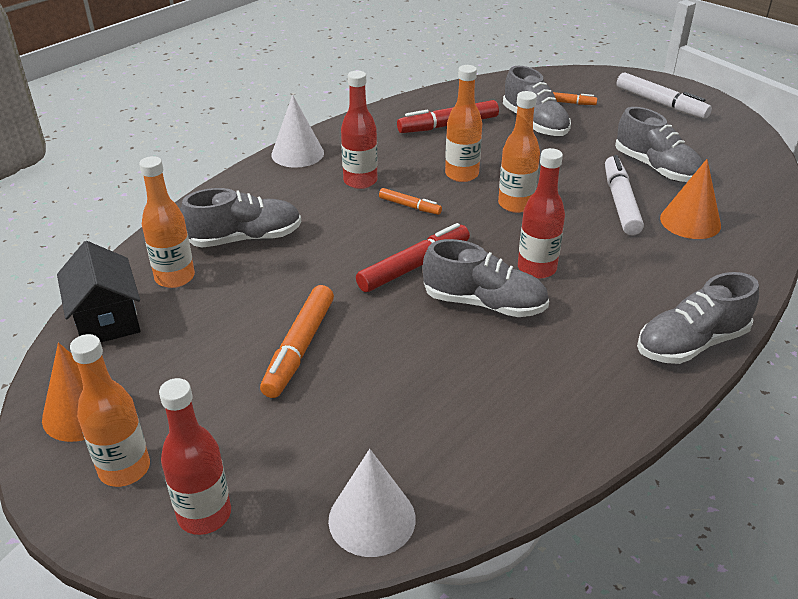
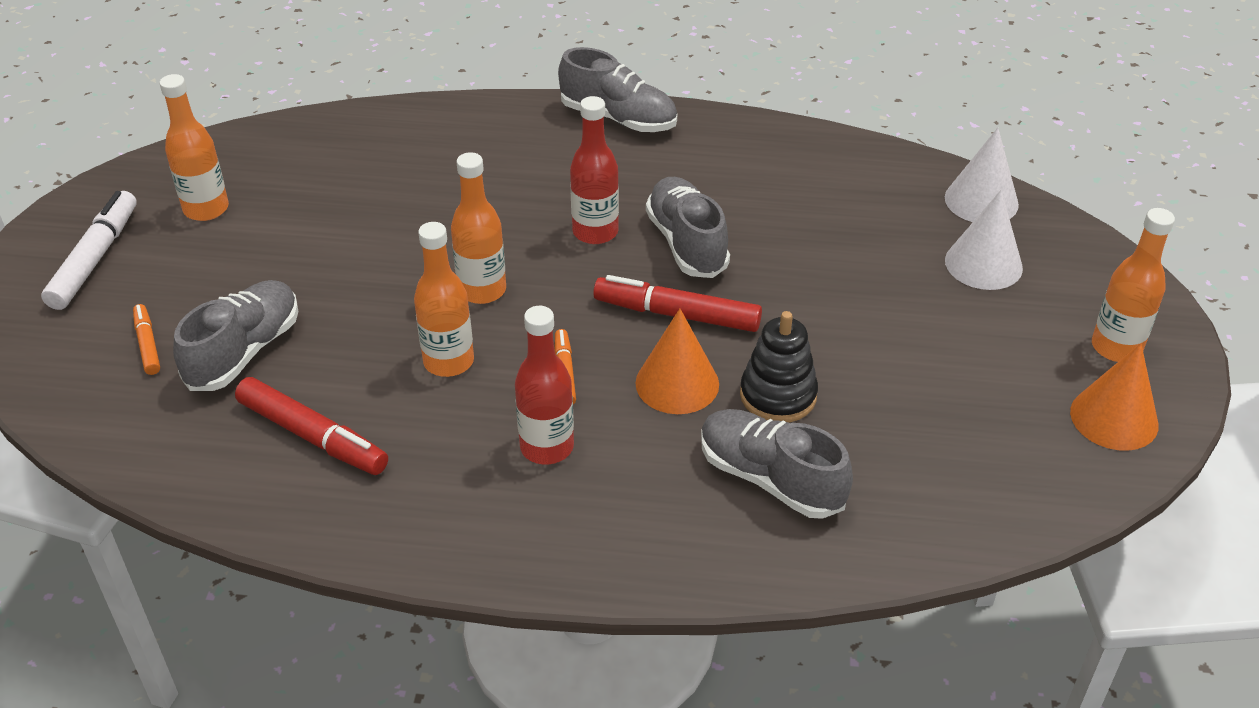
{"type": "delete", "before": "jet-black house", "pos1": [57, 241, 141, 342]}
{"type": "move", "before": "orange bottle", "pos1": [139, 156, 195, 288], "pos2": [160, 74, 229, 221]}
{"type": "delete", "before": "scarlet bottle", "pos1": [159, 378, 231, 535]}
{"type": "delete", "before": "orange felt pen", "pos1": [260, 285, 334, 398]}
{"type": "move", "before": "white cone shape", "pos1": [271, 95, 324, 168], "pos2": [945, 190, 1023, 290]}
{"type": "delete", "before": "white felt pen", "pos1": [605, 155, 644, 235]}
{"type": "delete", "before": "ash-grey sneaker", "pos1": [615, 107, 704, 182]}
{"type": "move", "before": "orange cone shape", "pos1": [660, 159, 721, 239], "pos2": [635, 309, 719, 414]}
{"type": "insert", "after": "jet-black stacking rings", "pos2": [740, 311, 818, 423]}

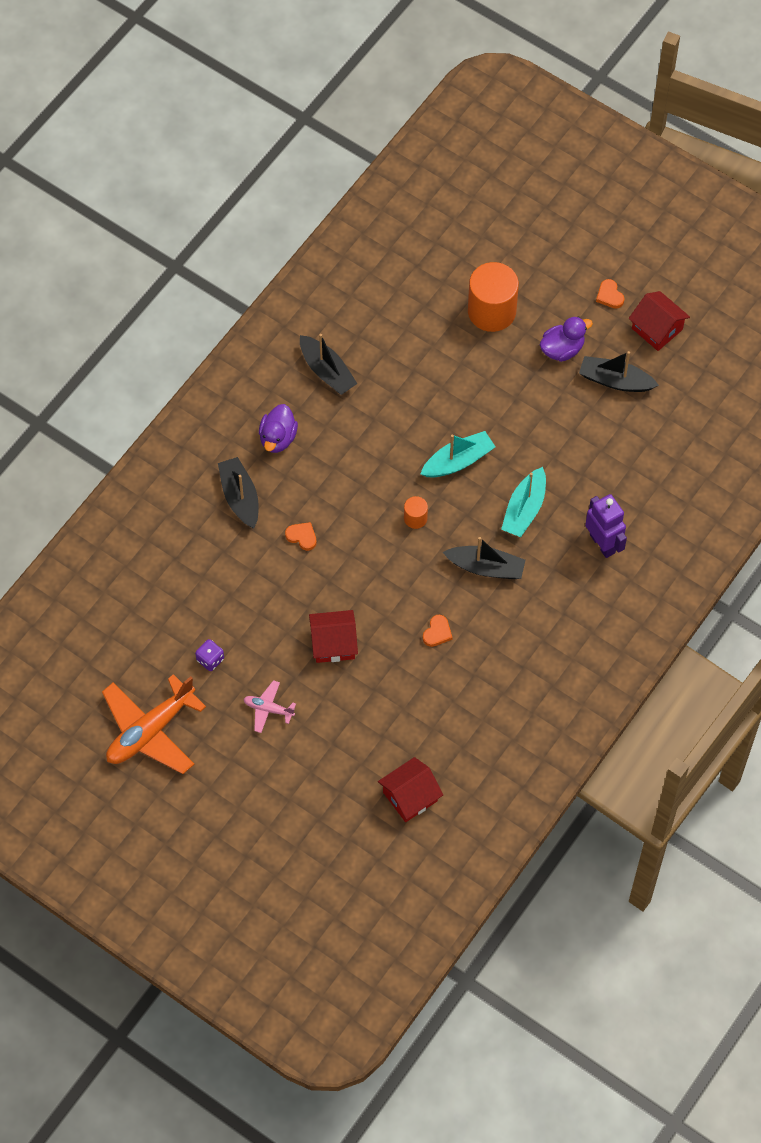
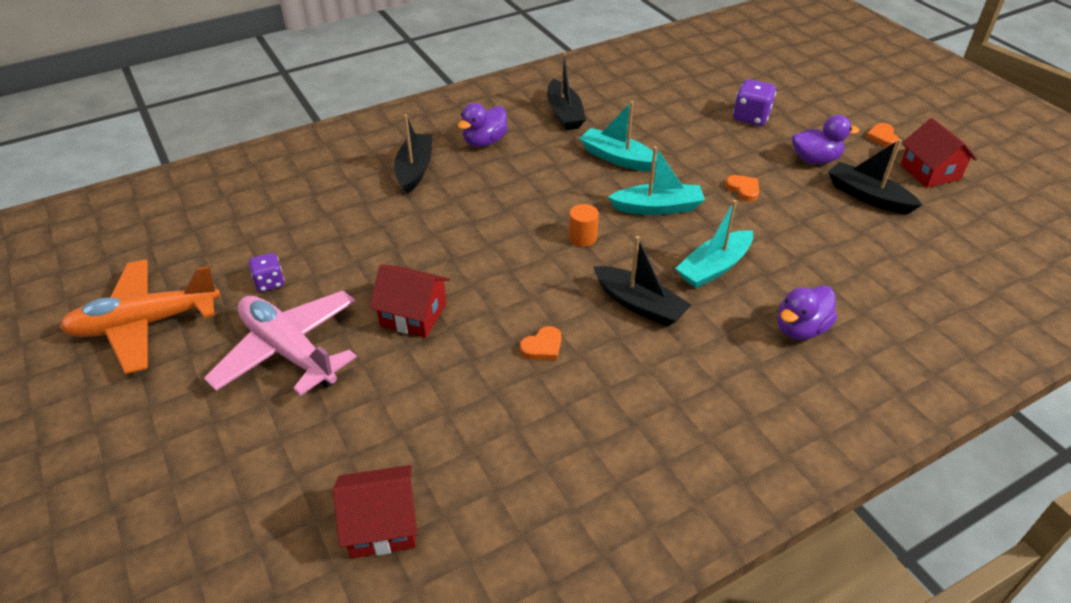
{"type": "resize", "before": "pink toy plane", "pos1": [244, 680, 296, 733], "pos2": [204, 291, 357, 396], "scale": 2.11}
{"type": "move", "before": "orange heart", "pos1": [285, 522, 317, 551], "pos2": [725, 175, 759, 202]}
{"type": "replace", "before": "orange cylinder", "after": "royal purple die", "pos1": [468, 262, 519, 332], "pos2": [733, 79, 776, 126]}
{"type": "replace", "before": "royal purple toy robot", "after": "royal purple duck", "pos1": [585, 494, 627, 558], "pos2": [778, 285, 837, 340]}
{"type": "insert", "after": "turquoise sailboat", "pos2": [579, 101, 657, 172]}

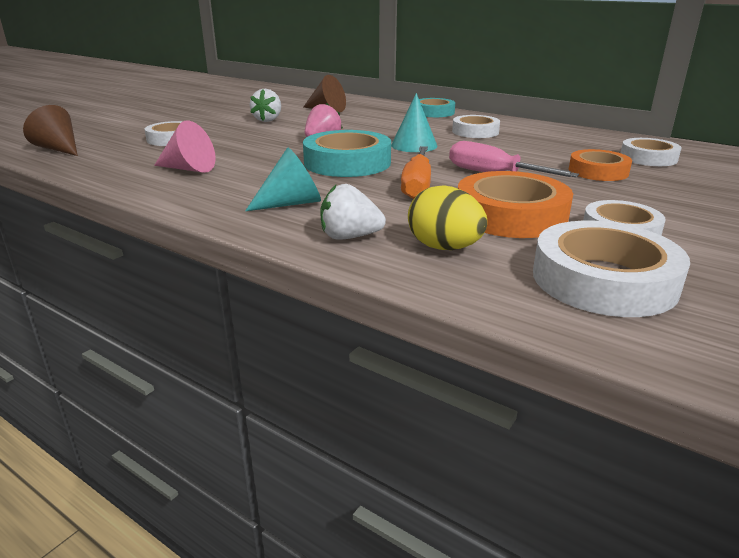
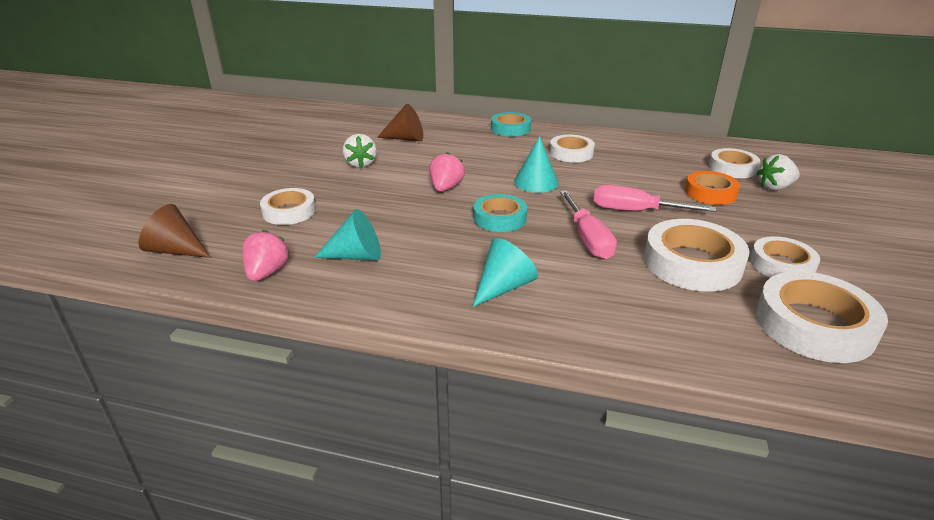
{"type": "recolor", "before": "pink cone shape", "after": "turquoise cone shape", "pos1": [154, 121, 216, 173], "pos2": [314, 209, 381, 261]}
{"type": "resize", "before": "turquoise roll of tape", "pos1": [303, 130, 391, 177], "pos2": [473, 194, 527, 232], "scale": 0.63}
{"type": "move", "before": "white berry", "pos1": [320, 184, 386, 240], "pos2": [756, 154, 800, 190]}
{"type": "recolor", "before": "orange hand screwdriver", "after": "pink hand screwdriver", "pos1": [401, 146, 431, 199], "pos2": [560, 190, 617, 260]}
{"type": "delete", "before": "golden egg", "pos1": [408, 185, 487, 250]}
{"type": "recolor", "before": "orange roll of tape", "after": "white roll of tape", "pos1": [458, 171, 573, 238], "pos2": [644, 219, 749, 292]}
{"type": "insert", "after": "pink berry", "pos2": [242, 230, 289, 281]}

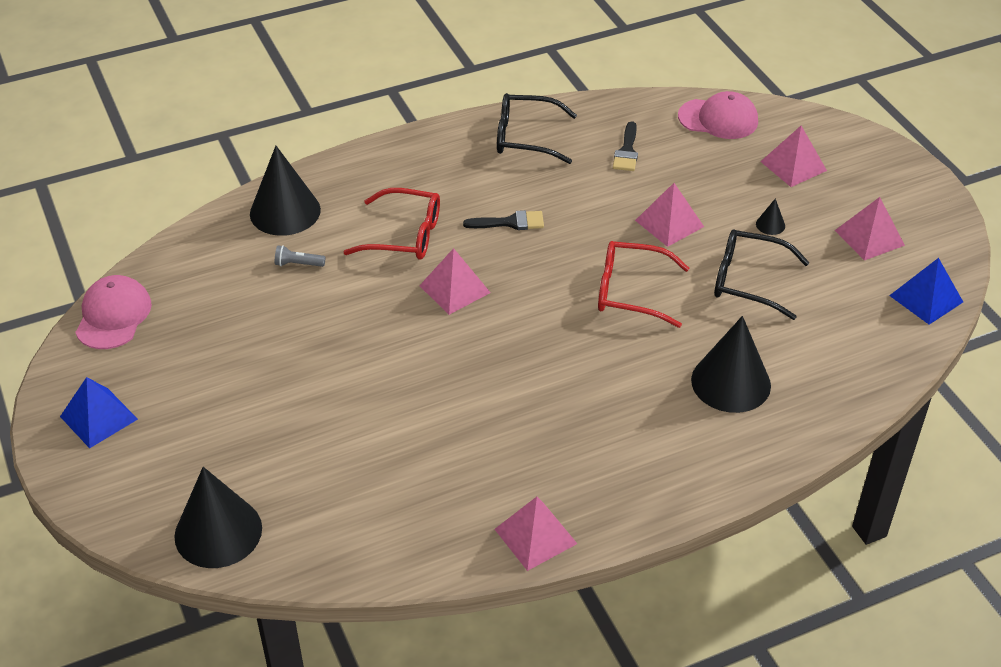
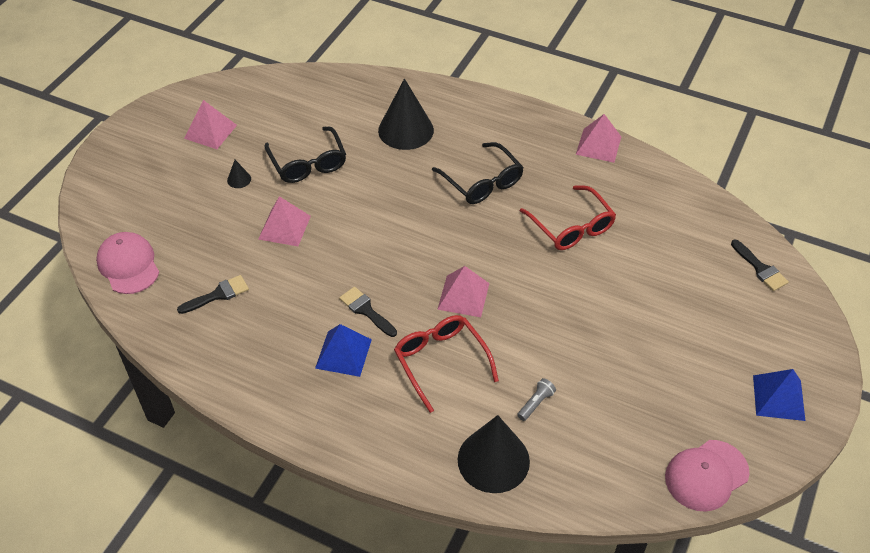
{"type": "replace", "before": "jet-black cone shape", "after": "jet-black brush", "pos1": [174, 467, 262, 568], "pos2": [731, 240, 789, 291]}
{"type": "rotate", "before": "ash-grey torch", "pos1": [275, 245, 325, 267], "pos2": [517, 378, 556, 421], "turn": -105}
{"type": "move", "before": "jet-black glasses", "pos1": [497, 93, 577, 164], "pos2": [432, 142, 524, 204]}
{"type": "move", "before": "scarlet glasses", "pos1": [598, 241, 689, 328], "pos2": [520, 185, 616, 250]}
{"type": "delete", "before": "pink pyramid shape", "pos1": [760, 126, 827, 187]}
{"type": "move", "before": "royal blue pyramid shape", "pos1": [889, 258, 963, 325], "pos2": [315, 324, 372, 377]}

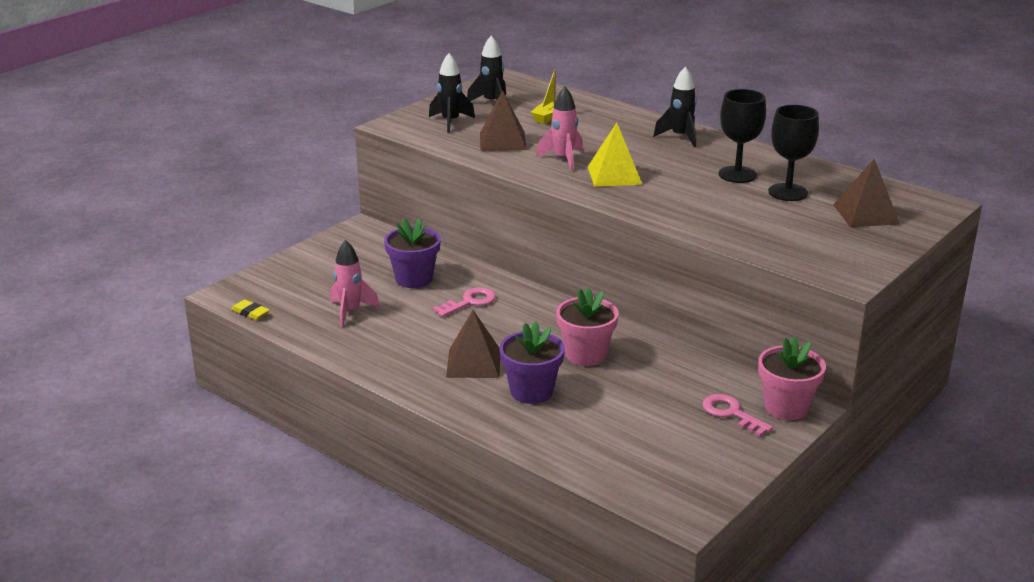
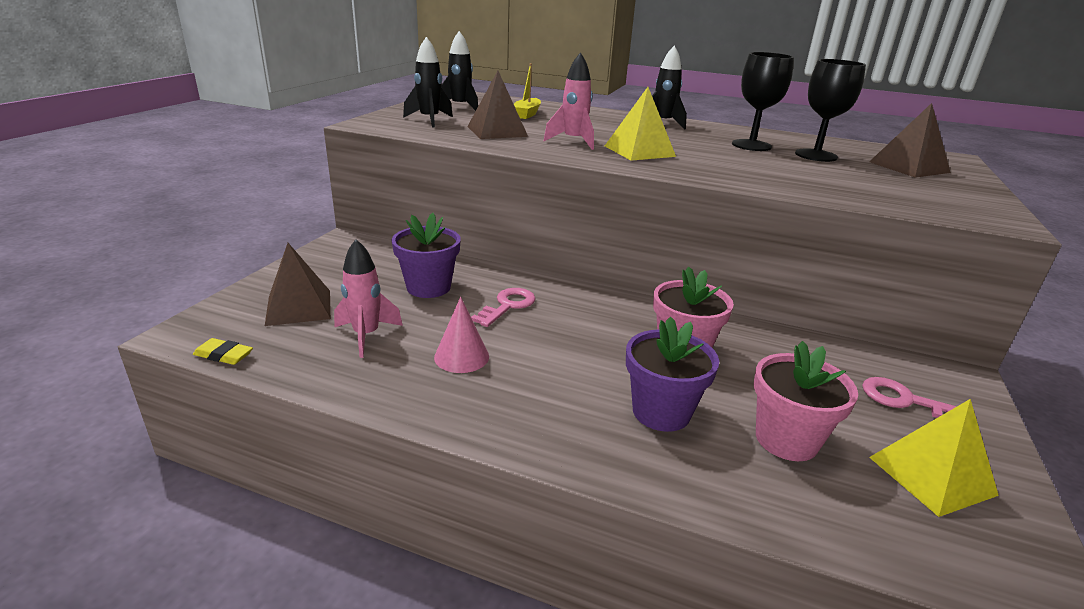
{"type": "move", "before": "russet pyramid shape", "pos1": [446, 310, 500, 378], "pos2": [265, 243, 331, 326]}
{"type": "move", "before": "pink potted plant", "pos1": [758, 336, 826, 420], "pos2": [754, 341, 858, 461]}
{"type": "insert", "after": "pink cone shape", "pos2": [434, 297, 489, 373]}
{"type": "insert", "after": "golden pyramid shape", "pos2": [869, 399, 999, 517]}

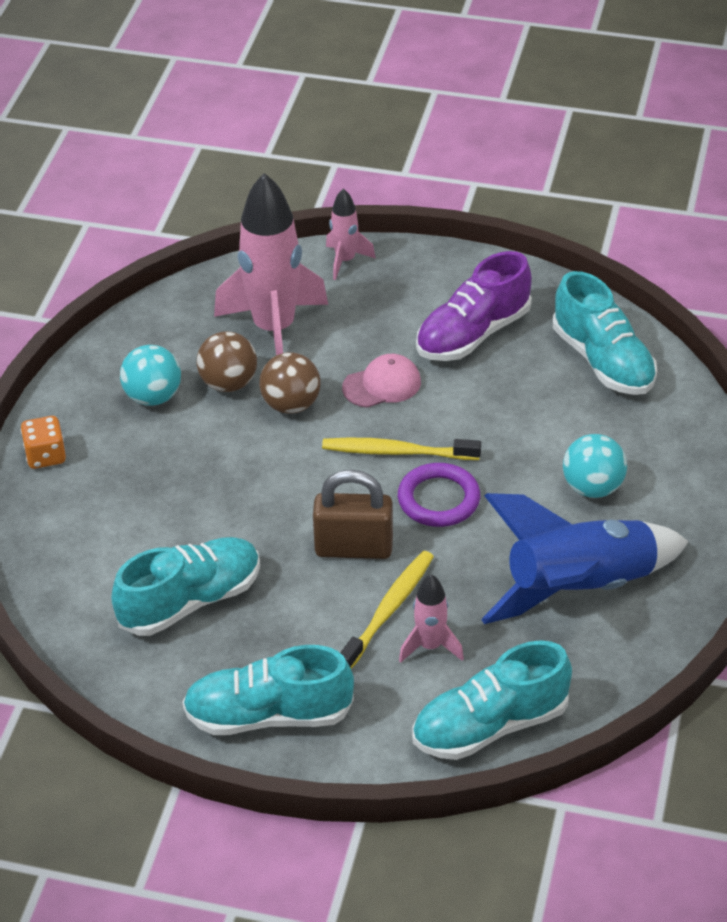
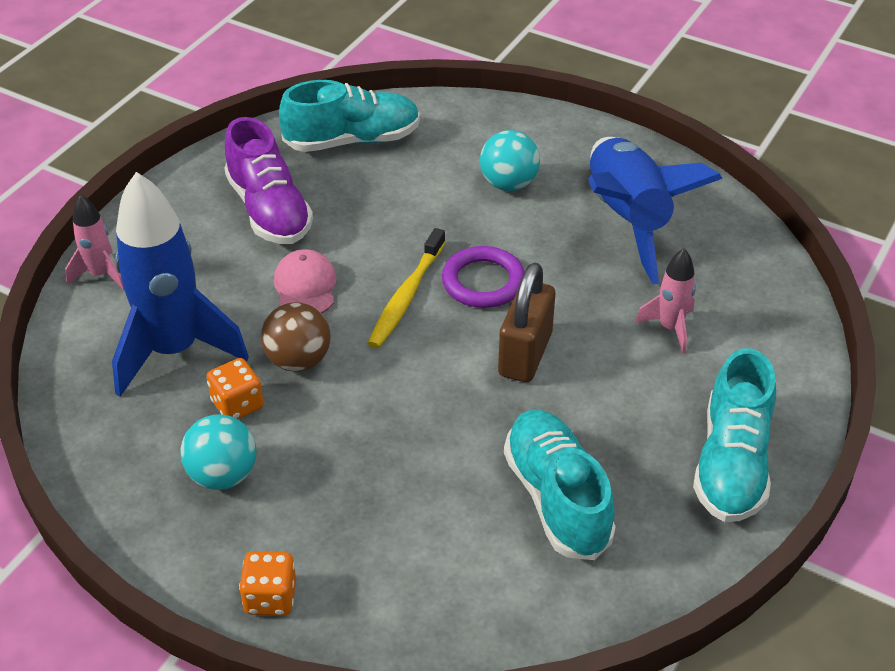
{"type": "replace", "before": "russet ball", "after": "orange die", "pos1": [197, 331, 257, 392], "pos2": [206, 358, 264, 419]}
{"type": "recolor", "before": "pink spaceship", "after": "royal blue spaceship", "pos1": [214, 173, 328, 355], "pos2": [112, 172, 249, 397]}
{"type": "delete", "before": "golden toothbrush", "pos1": [340, 551, 434, 669]}
{"type": "delete", "before": "turquoise sneaker", "pos1": [413, 640, 572, 760]}

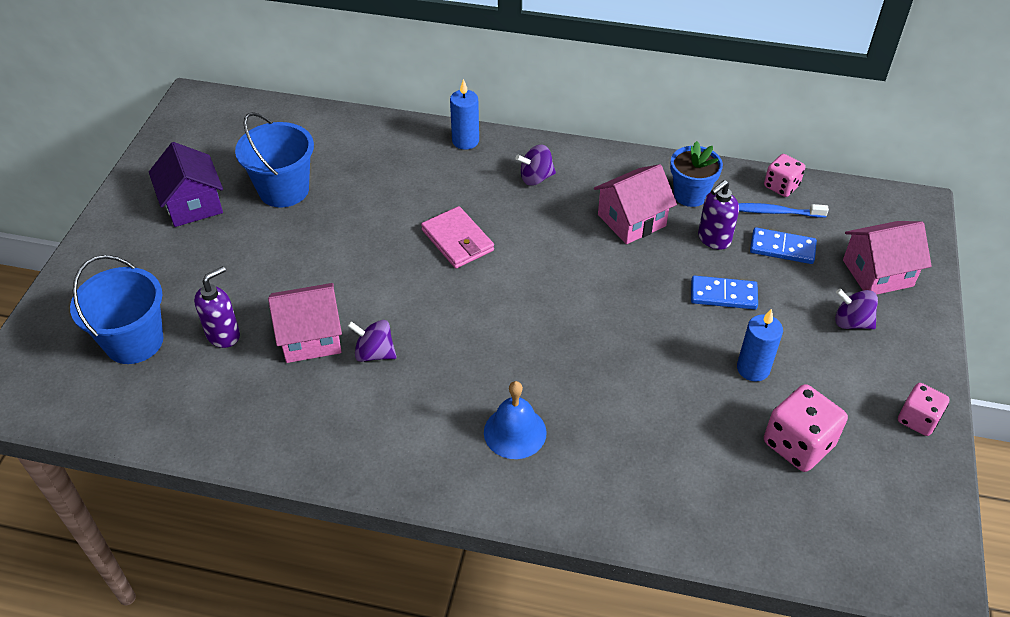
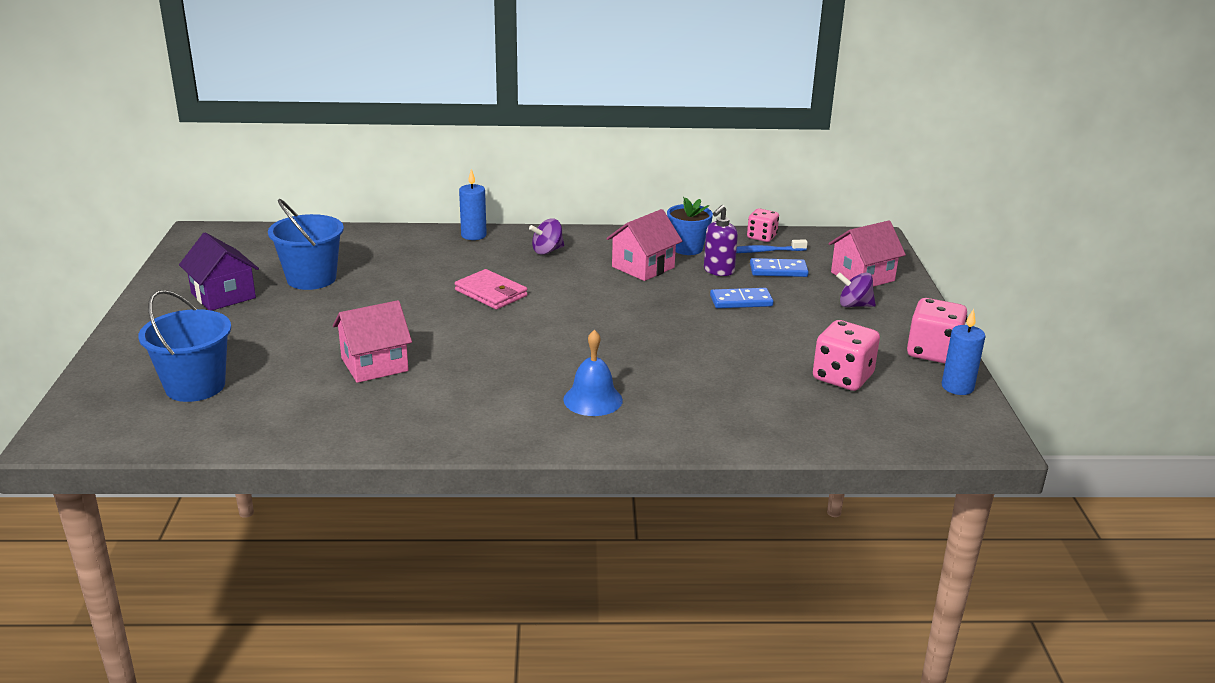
{"type": "delete", "before": "royal purple soap pump", "pos1": [194, 266, 240, 348]}
{"type": "delete", "before": "royal purple whirligig", "pos1": [348, 320, 397, 362]}
{"type": "move", "before": "royal blue pillar candle", "pos1": [737, 309, 783, 382], "pos2": [942, 309, 986, 395]}
{"type": "resize", "before": "pink die", "pos1": [898, 383, 950, 436], "pos2": [907, 298, 967, 363], "scale": 1.59}

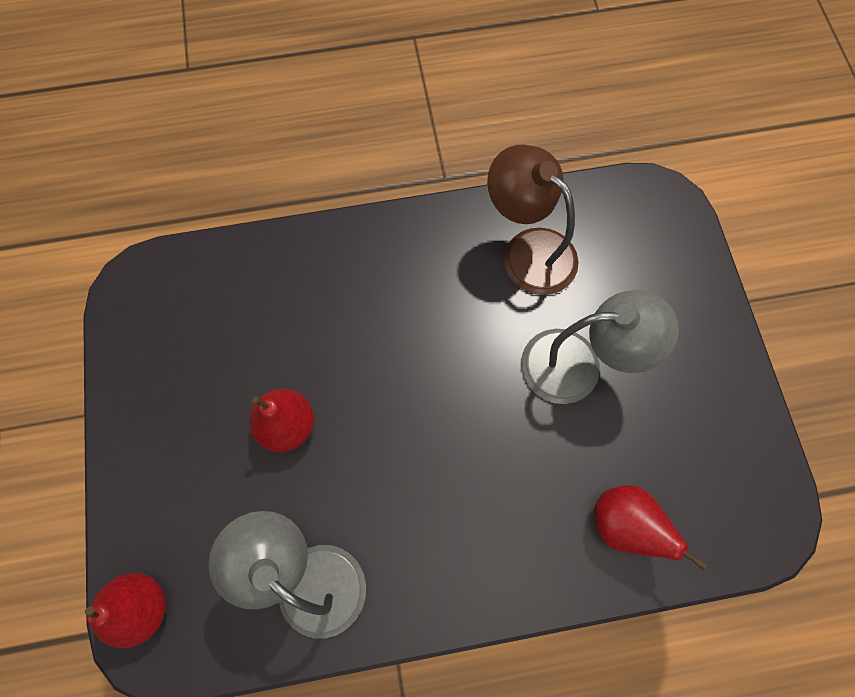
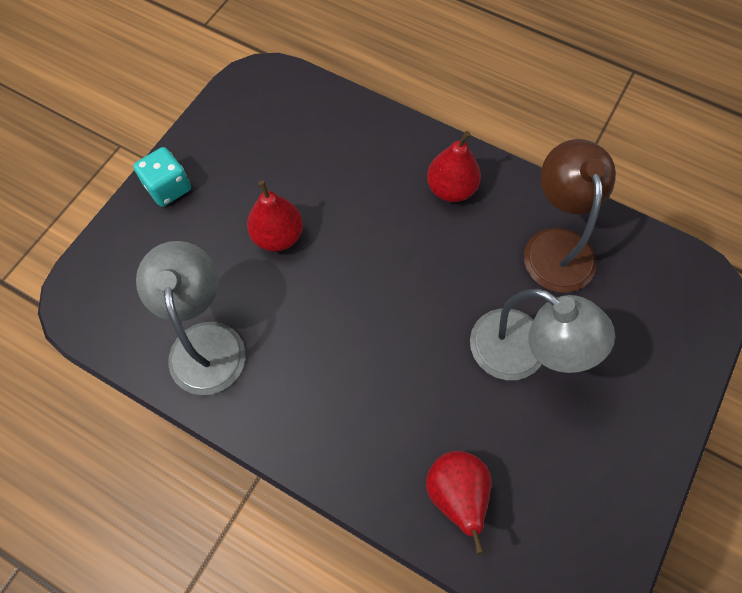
{"type": "move", "before": "scarlet toy pear", "pos1": [85, 573, 166, 648], "pos2": [427, 131, 481, 202]}
{"type": "insert", "after": "turquoise die", "pos2": [133, 147, 191, 207]}

